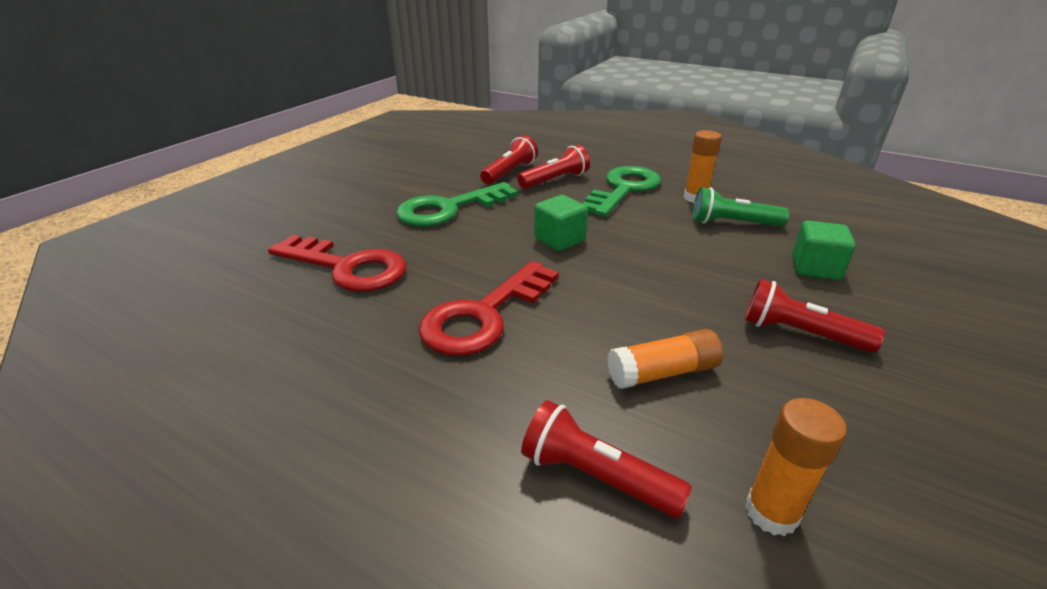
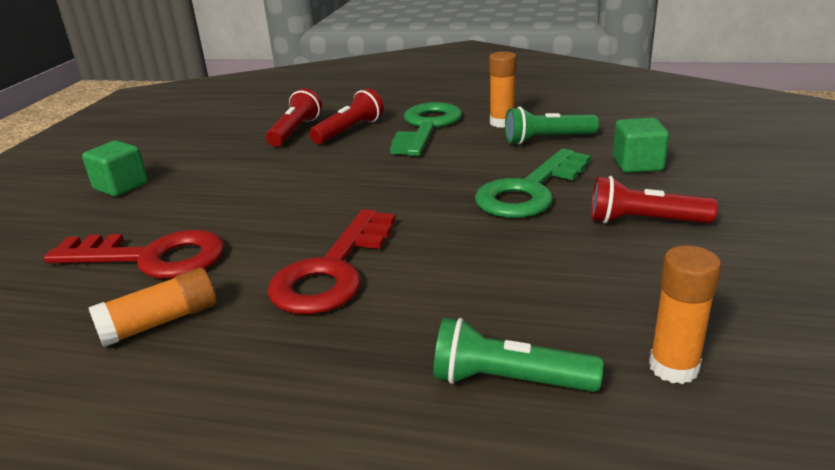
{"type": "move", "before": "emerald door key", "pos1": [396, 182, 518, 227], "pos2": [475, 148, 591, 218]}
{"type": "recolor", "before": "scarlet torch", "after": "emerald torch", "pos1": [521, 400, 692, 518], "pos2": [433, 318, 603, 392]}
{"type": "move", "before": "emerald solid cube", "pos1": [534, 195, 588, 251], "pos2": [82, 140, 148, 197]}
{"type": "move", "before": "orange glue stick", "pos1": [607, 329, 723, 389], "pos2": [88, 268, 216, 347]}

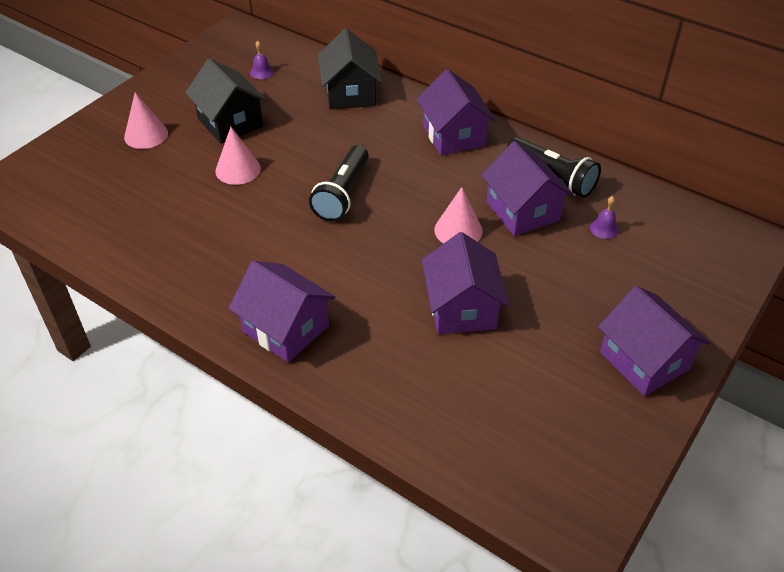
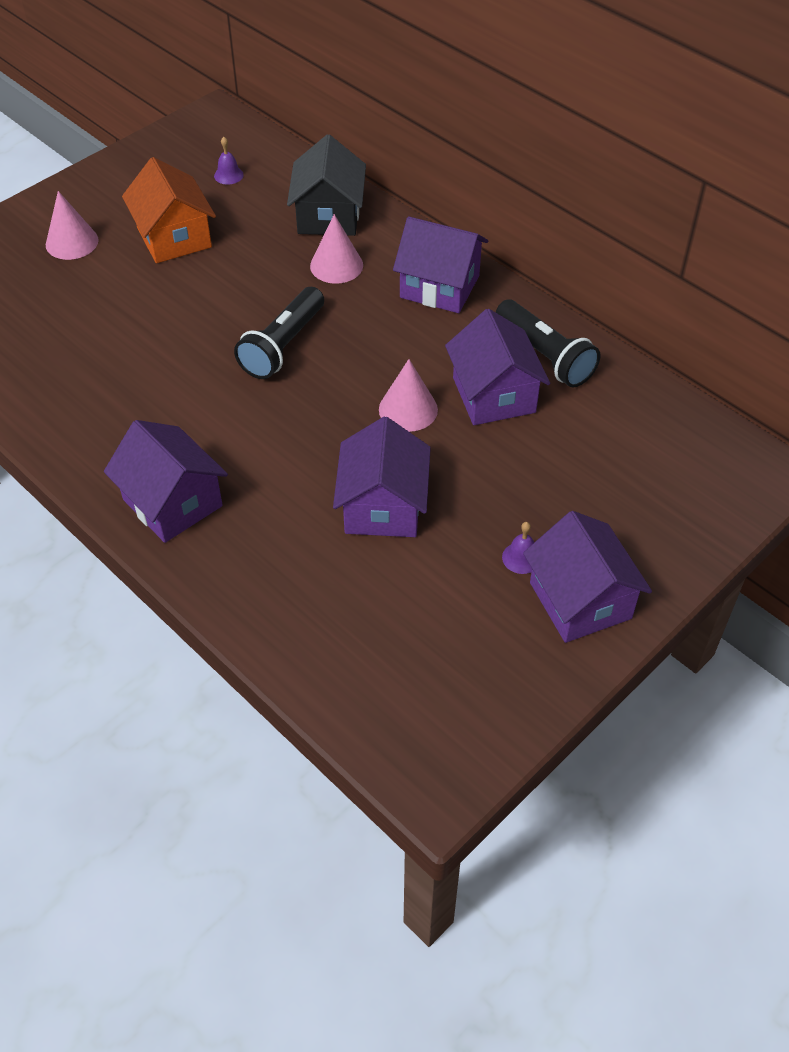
{"type": "recolor", "before": "jet-black house", "after": "orange house", "pos1": [186, 58, 267, 143], "pos2": [122, 157, 216, 263]}
{"type": "move", "before": "pink cone shape", "pos1": [215, 127, 261, 185], "pos2": [310, 214, 363, 284]}
{"type": "rotate", "before": "royal purple house", "pos1": [417, 69, 496, 155], "pos2": [393, 217, 488, 313], "turn": -60}
{"type": "move", "before": "royal purple bell", "pos1": [590, 196, 619, 239], "pos2": [502, 522, 534, 574]}

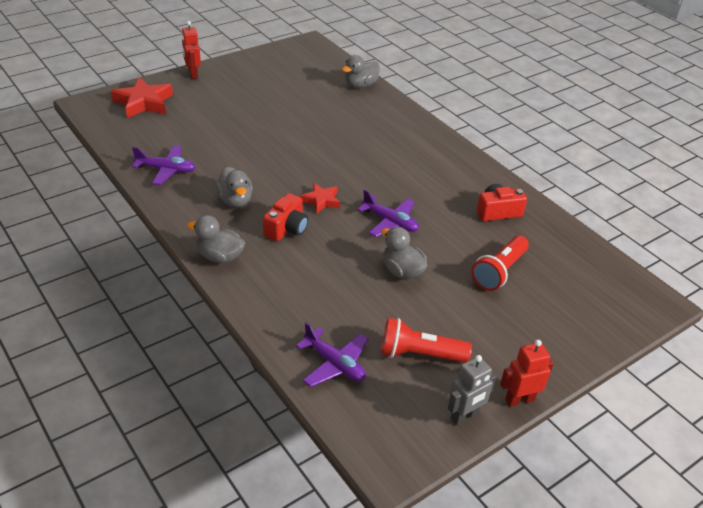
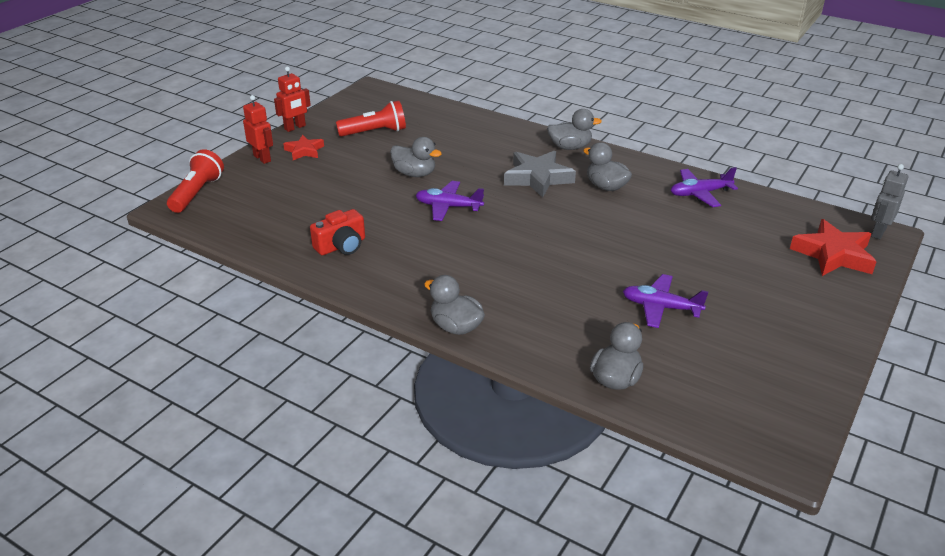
{"type": "move", "before": "scarlet toy robot", "pos1": [182, 21, 201, 79], "pos2": [243, 95, 273, 164]}
{"type": "replace", "before": "scarlet camera", "after": "ash-grey five-pointed star", "pos1": [263, 193, 308, 241], "pos2": [504, 150, 576, 198]}
{"type": "move", "before": "royal purple toy plane", "pos1": [296, 322, 369, 387], "pos2": [623, 274, 708, 328]}
{"type": "move", "before": "scarlet five-pointed star", "pos1": [300, 183, 340, 214], "pos2": [283, 135, 324, 160]}
{"type": "move", "before": "ash-grey toy robot", "pos1": [448, 355, 496, 425], "pos2": [871, 164, 909, 239]}
{"type": "move", "before": "scarlet torch", "pos1": [471, 236, 529, 291], "pos2": [167, 149, 224, 213]}
{"type": "insert", "after": "ash-grey duck", "pos2": [424, 275, 485, 335]}

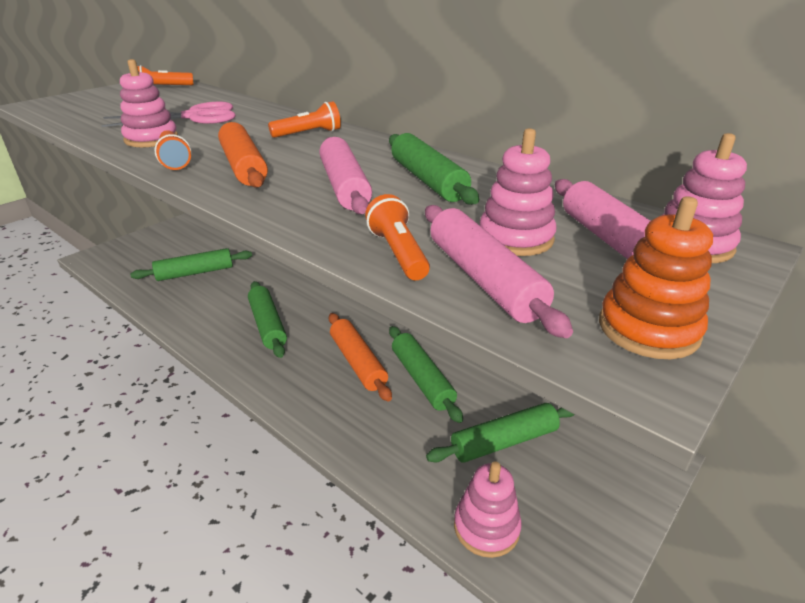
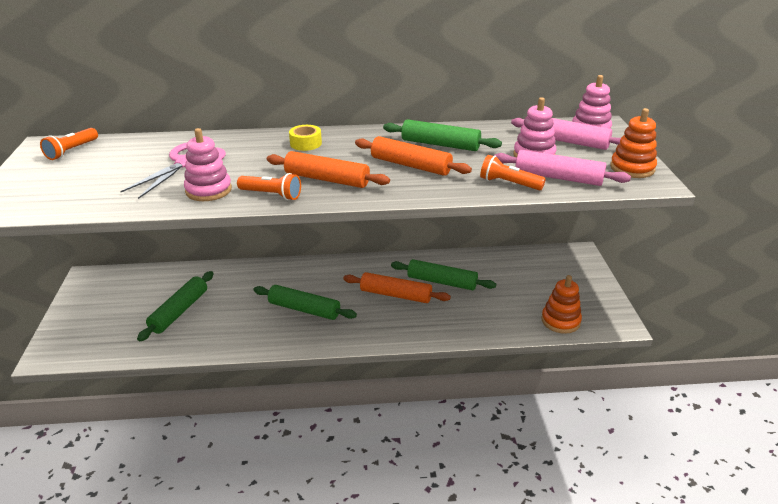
{"type": "replace", "before": "orange torch", "after": "golden roll of tape", "pos1": [268, 101, 341, 138], "pos2": [289, 125, 322, 151]}
{"type": "recolor", "before": "pink dough roller", "after": "orange dough roller", "pos1": [319, 137, 372, 214], "pos2": [355, 136, 472, 176]}
{"type": "delete", "before": "emerald dough roller", "pos1": [426, 403, 575, 463]}
{"type": "recolor", "before": "pink stacking rings", "after": "orange stacking rings", "pos1": [454, 461, 522, 558], "pos2": [541, 275, 582, 334]}

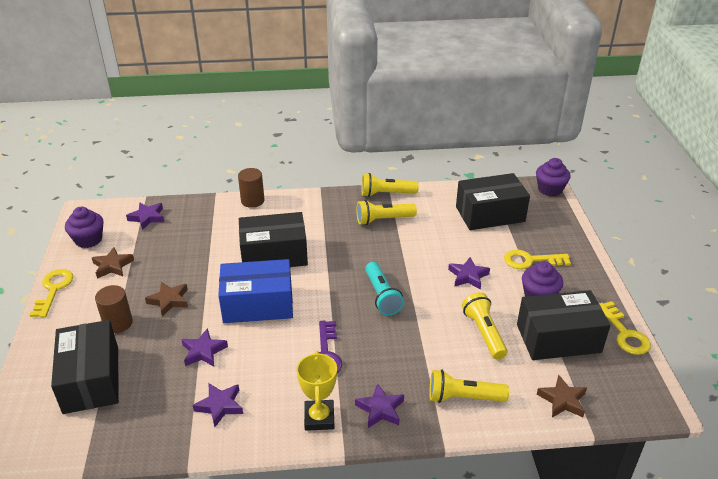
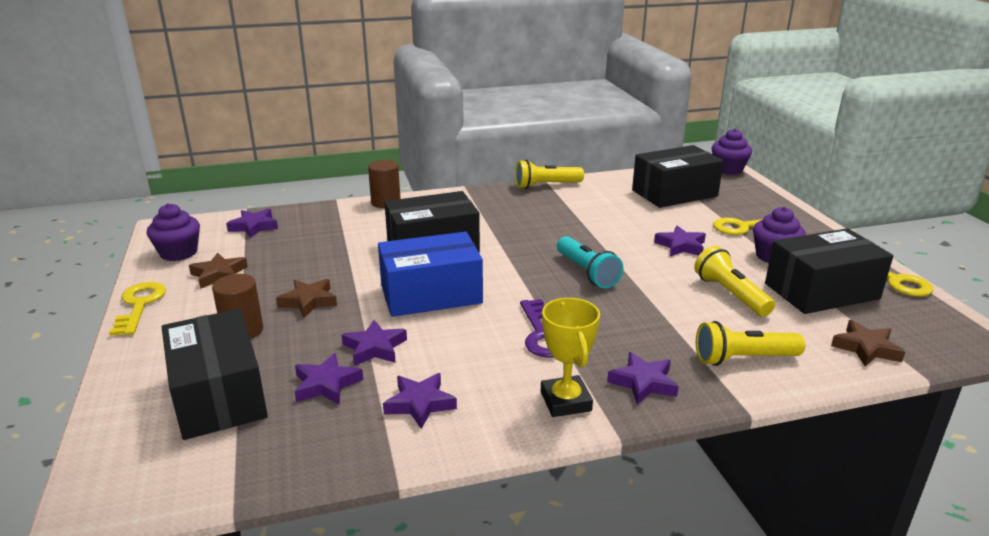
{"type": "delete", "before": "golden torch", "pos1": [357, 200, 417, 225]}
{"type": "insert", "after": "royal purple five-pointed star", "pos2": [294, 353, 363, 405]}

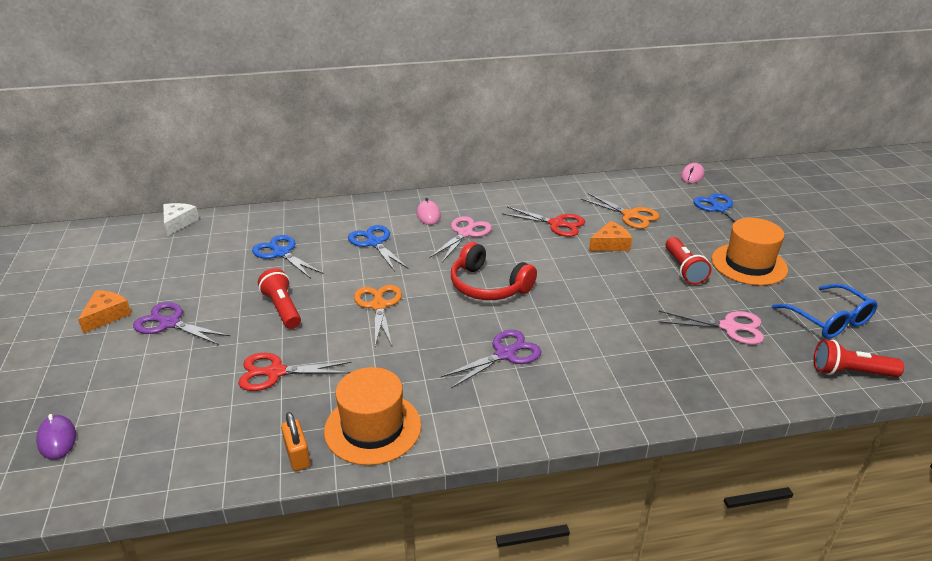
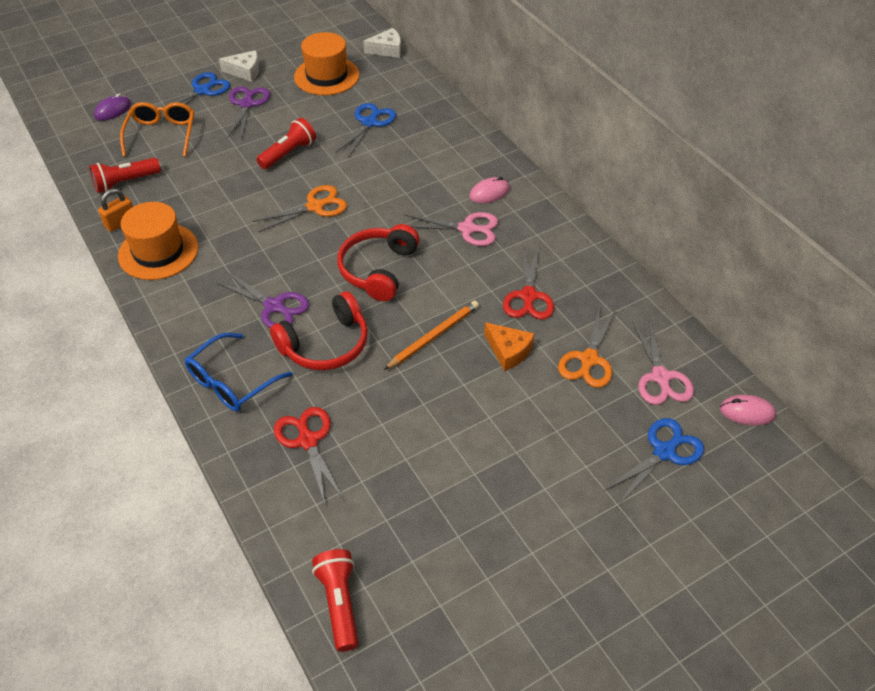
{"type": "recolor", "before": "orange cheese", "after": "white cheese", "pos1": [78, 290, 131, 333], "pos2": [219, 50, 259, 82]}
{"type": "move", "before": "scarlet shears", "pos1": [238, 353, 352, 391], "pos2": [274, 407, 344, 505]}
{"type": "move", "before": "royal blue shears", "pos1": [348, 225, 408, 271], "pos2": [163, 72, 230, 120]}
{"type": "move", "before": "pink shears", "pos1": [659, 311, 764, 345], "pos2": [632, 319, 694, 405]}
{"type": "move", "before": "scarlet torch", "pos1": [665, 237, 711, 285], "pos2": [89, 158, 161, 193]}
{"type": "move", "before": "orange hat", "pos1": [711, 218, 788, 286], "pos2": [294, 32, 360, 95]}
{"type": "move", "before": "royal blue glasses", "pos1": [772, 283, 877, 339], "pos2": [185, 333, 292, 411]}
{"type": "insert", "after": "orange glasses", "pos2": [120, 102, 194, 157]}
{"type": "insert", "after": "scarlet headset", "pos2": [270, 291, 368, 370]}
{"type": "insert", "after": "orange pencil", "pos2": [384, 301, 479, 370]}

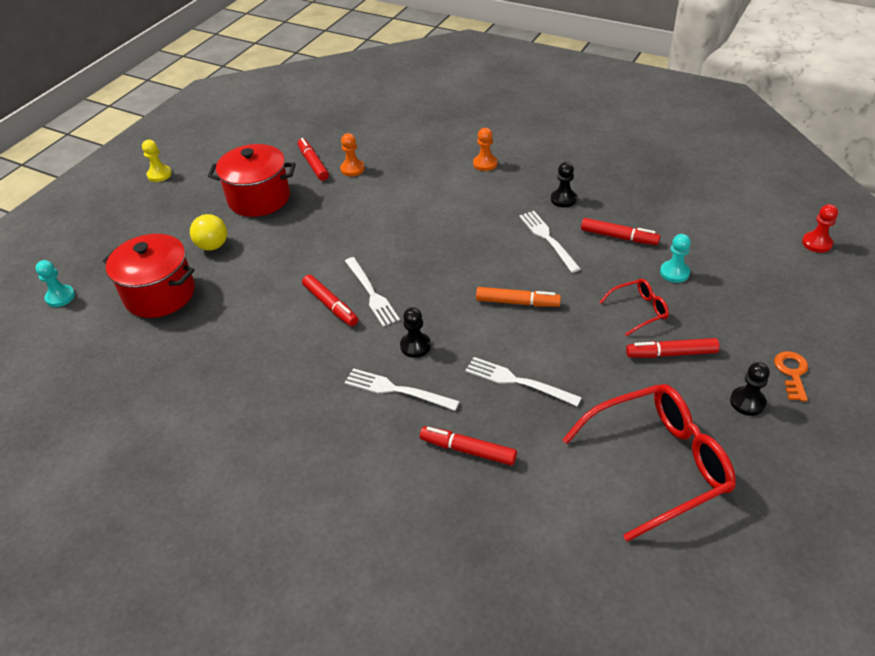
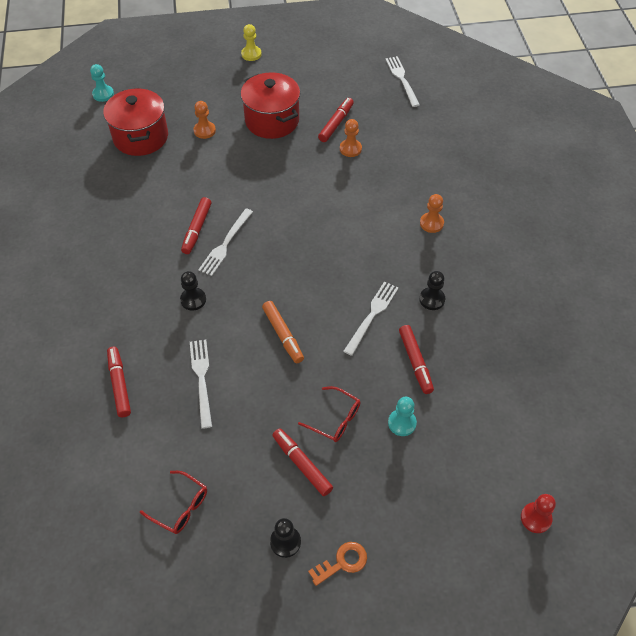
{"type": "replace", "before": "golden ball", "after": "orange chess pawn", "pos1": [190, 214, 227, 251], "pos2": [194, 101, 216, 139]}
{"type": "move", "before": "white table fork", "pos1": [345, 368, 460, 411], "pos2": [385, 56, 420, 107]}
{"type": "resize", "before": "scarlet glasses", "pos1": [562, 384, 736, 542], "pos2": [140, 471, 207, 534], "scale": 0.49}

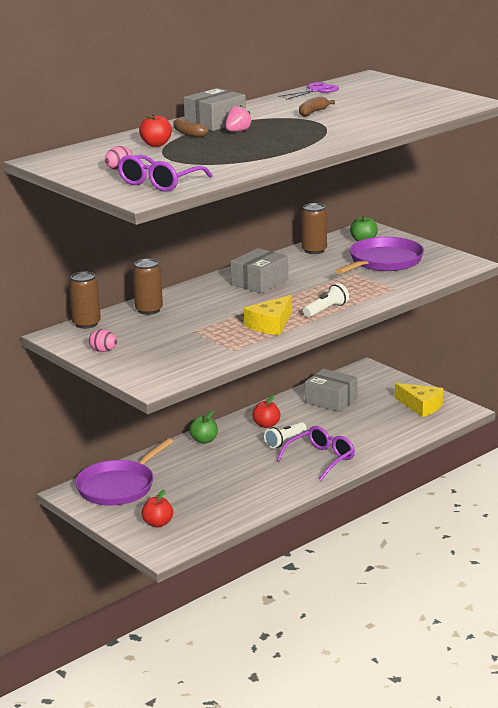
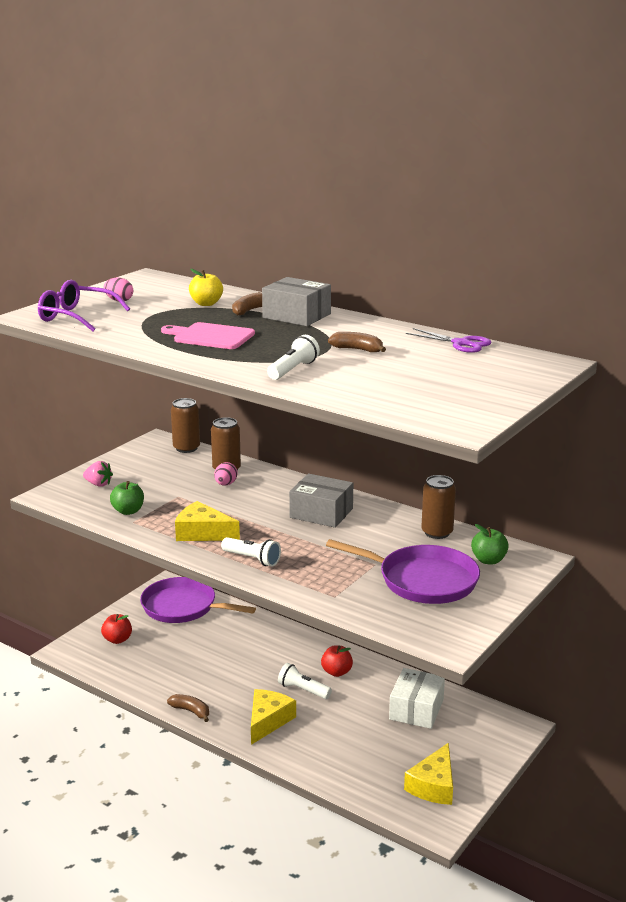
{"type": "move", "before": "pink egg", "pos1": [89, 329, 117, 352], "pos2": [214, 462, 238, 485]}
{"type": "recolor", "before": "scarlet apple", "after": "golden apple", "pos1": [139, 113, 172, 147], "pos2": [189, 269, 223, 306]}
{"type": "move", "before": "emerald apple", "pos1": [189, 411, 218, 444], "pos2": [110, 481, 144, 515]}
{"type": "move", "before": "pink berry", "pos1": [226, 105, 252, 132], "pos2": [83, 461, 113, 487]}
{"type": "replace", "before": "royal purple glasses", "after": "golden cheese", "pos1": [277, 426, 355, 481], "pos2": [251, 689, 296, 745]}
{"type": "recolor", "before": "ash-grey box", "after": "white box", "pos1": [305, 369, 358, 412], "pos2": [389, 668, 445, 729]}
{"type": "insert", "after": "pink chopping board", "pos2": [161, 322, 255, 349]}
{"type": "insert", "after": "russet banana", "pos2": [167, 694, 209, 722]}
{"type": "insert", "after": "white torch", "pos2": [267, 335, 320, 380]}

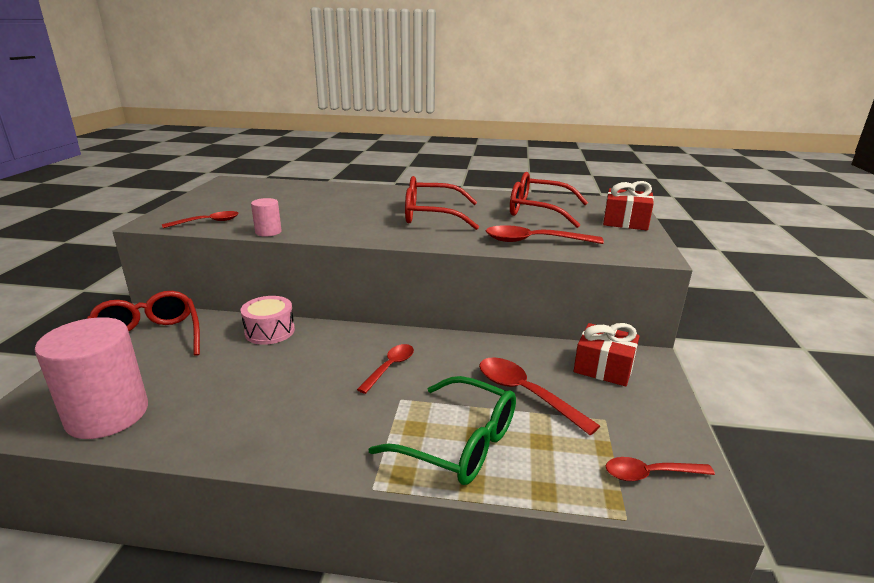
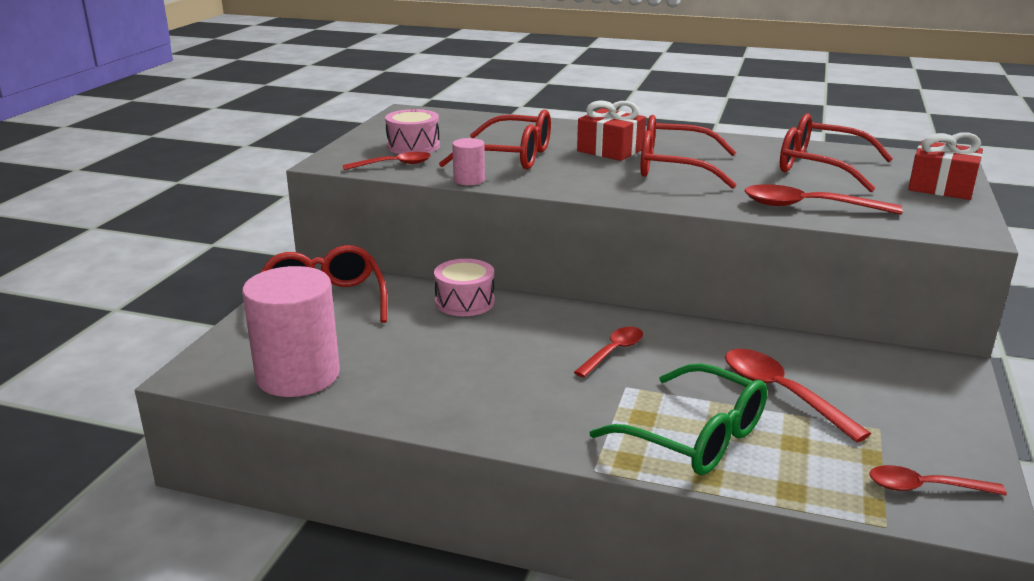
{"type": "move", "before": "scarlet present", "pos1": [574, 323, 640, 386], "pos2": [577, 101, 646, 161]}
{"type": "insert", "after": "pink snare drum", "pos2": [385, 109, 440, 154]}
{"type": "insert", "after": "scarlet glasses", "pos2": [439, 110, 551, 170]}

